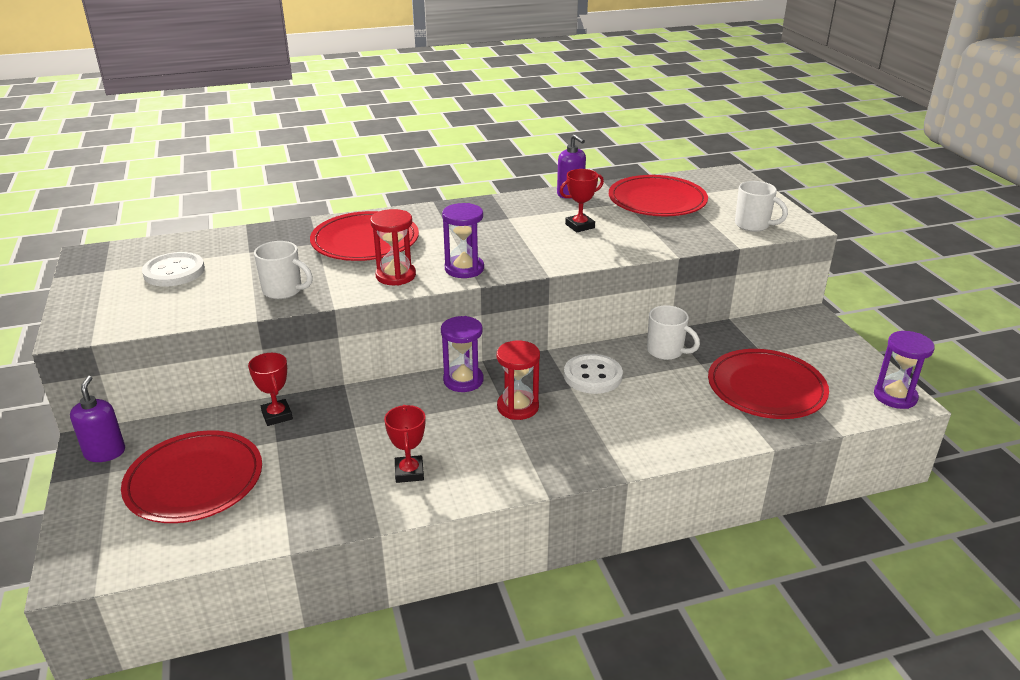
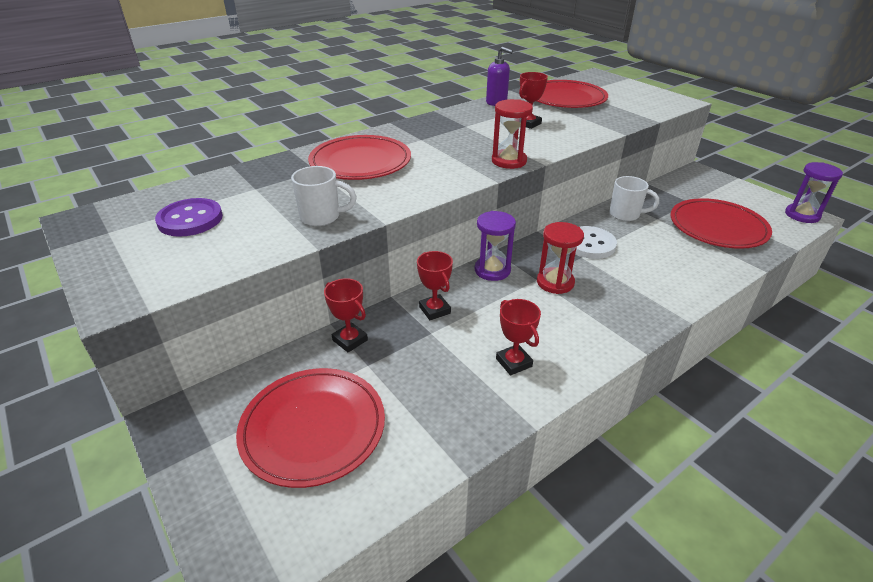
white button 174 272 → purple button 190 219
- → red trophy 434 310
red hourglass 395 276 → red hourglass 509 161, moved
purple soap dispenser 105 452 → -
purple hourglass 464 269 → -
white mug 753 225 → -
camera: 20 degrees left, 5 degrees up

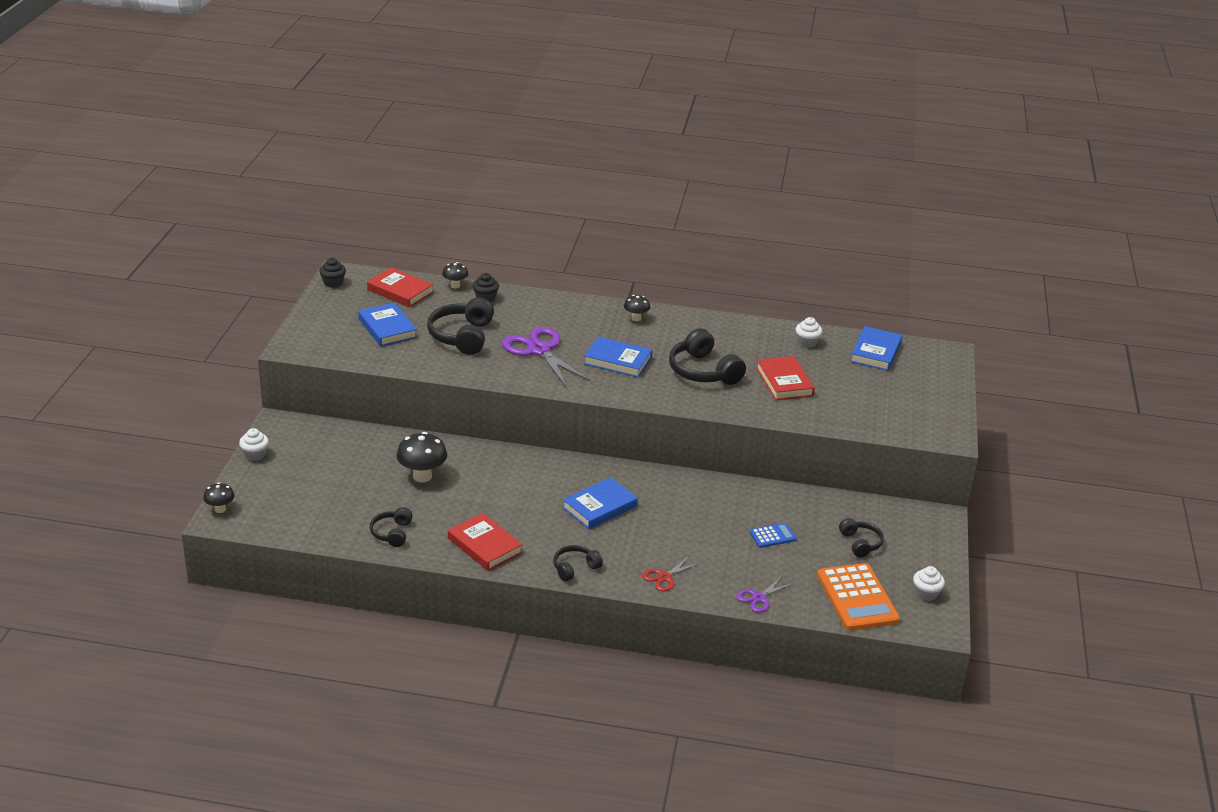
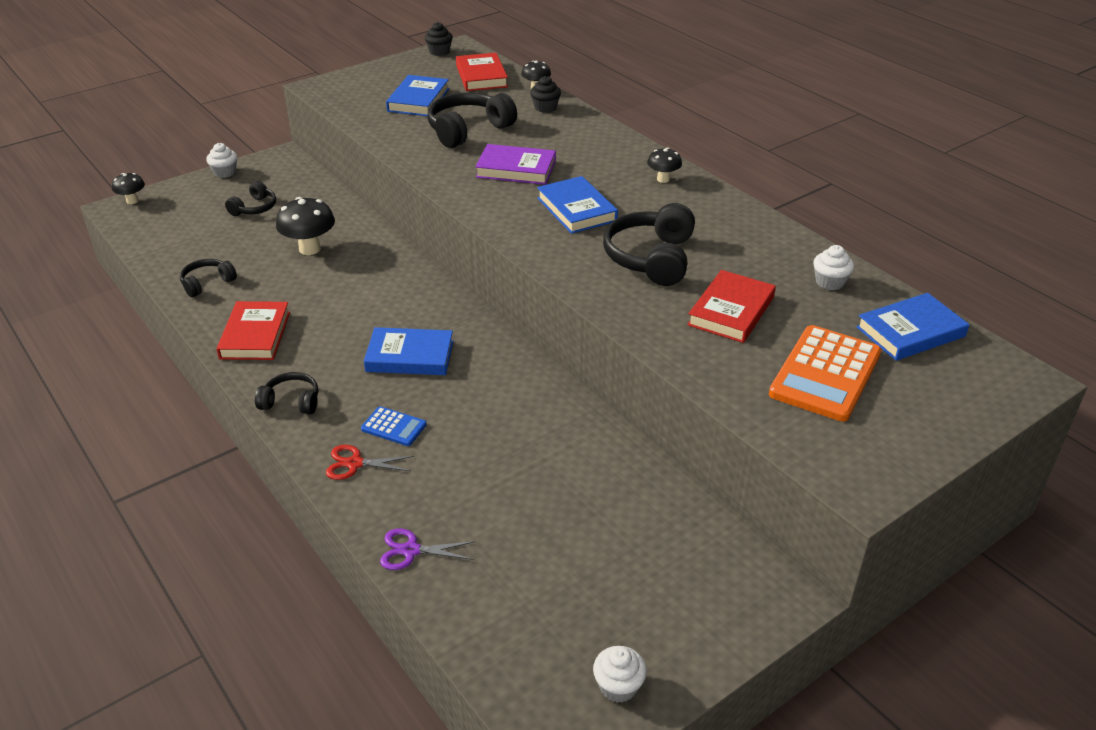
black headphones 860 543 → black headphones 254 208, moved
blue calculator 772 536 → blue calculator 394 427, moved
purple scissors 539 350 → purple book 516 169
orange calculator 857 598 → orange calculator 825 374, moved
camera: 45 degrees right, 5 degrees up

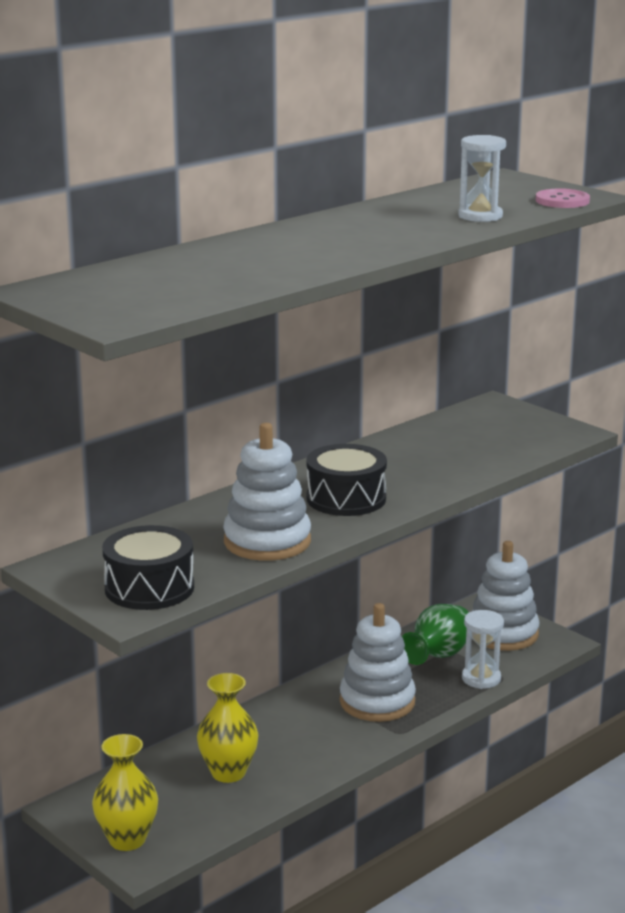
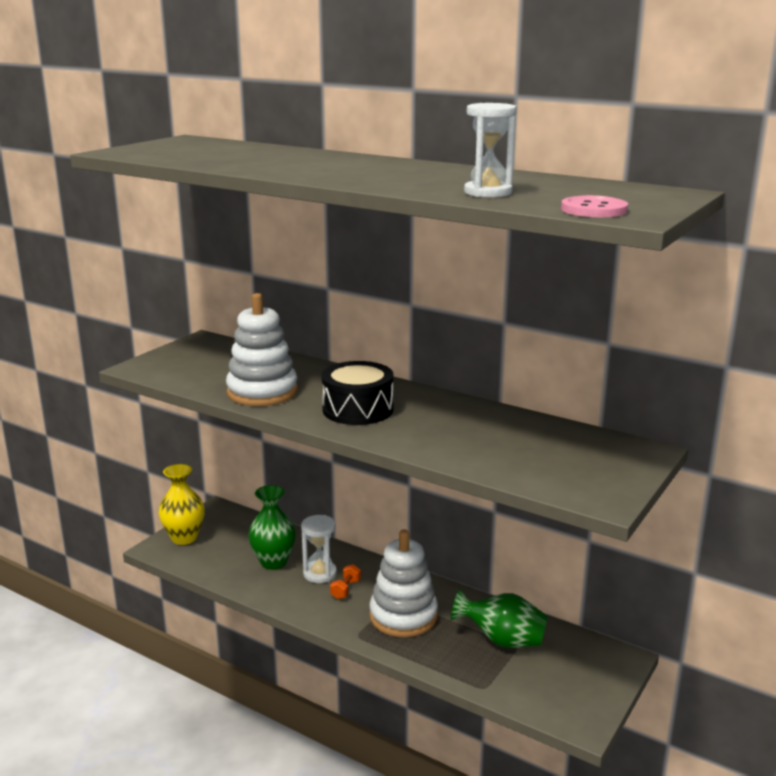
yellow vase 228 772 → green vase 273 562
white hourglass 481 678 → white hourglass 320 573, moved
- → orange dumbbell 345 589
black drum 149 588 → -
white stacking toy 503 633 → -
camera: 75 degrees right, 0 degrees up

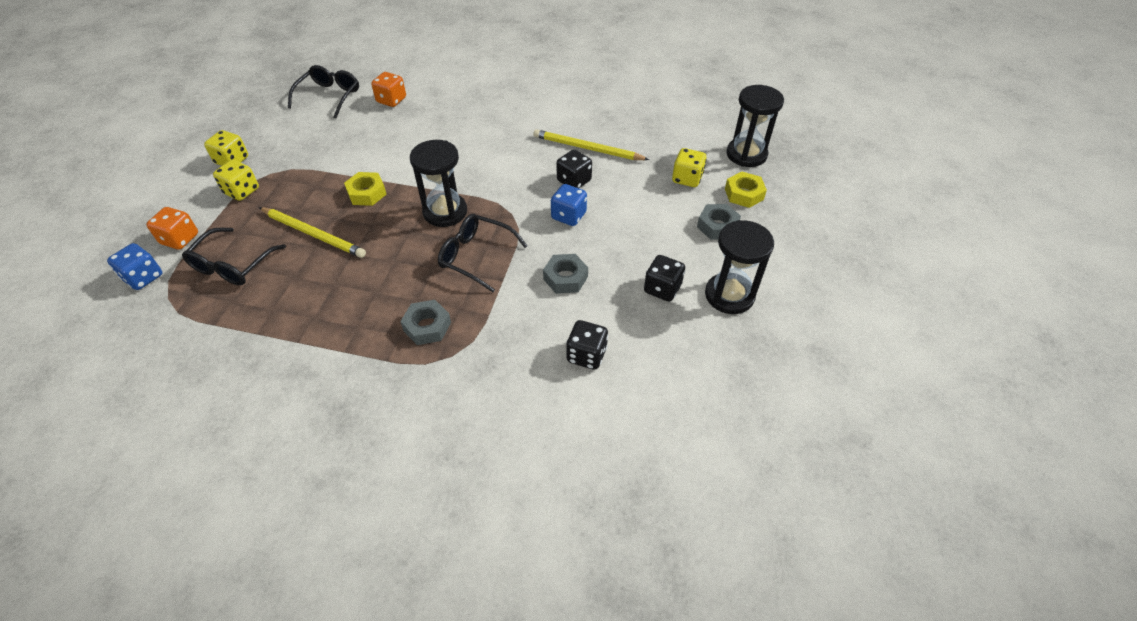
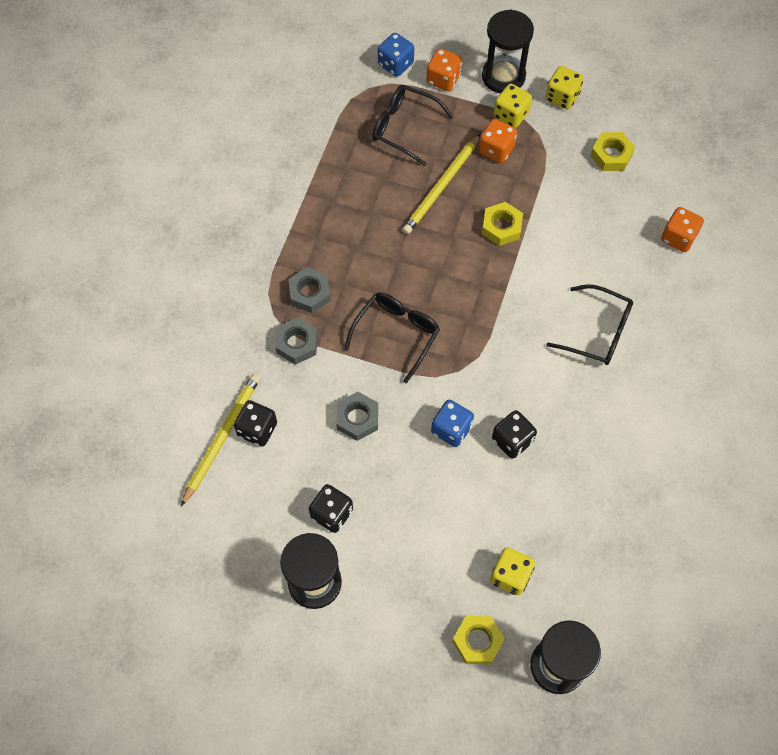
yellow pencil 587 148 → yellow pencil 222 437, moved
grey nut 717 226 → grey nut 297 343, moved
- → orange dice 496 149
black hourglass 445 212 → black hourglass 503 76, moved
black glasses 329 96 → black glasses 598 332, moved
- → yellow nut 611 155
camera: 95 degrees right, 15 degrees up

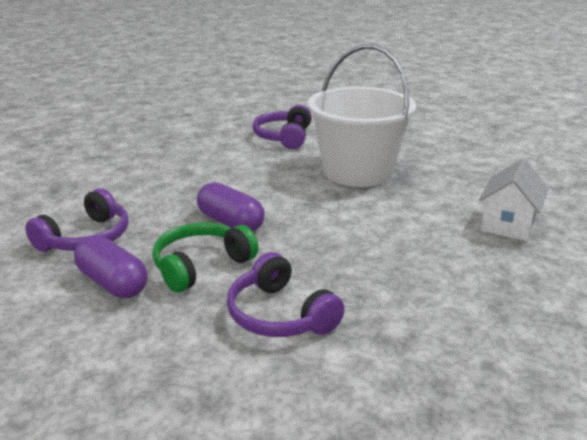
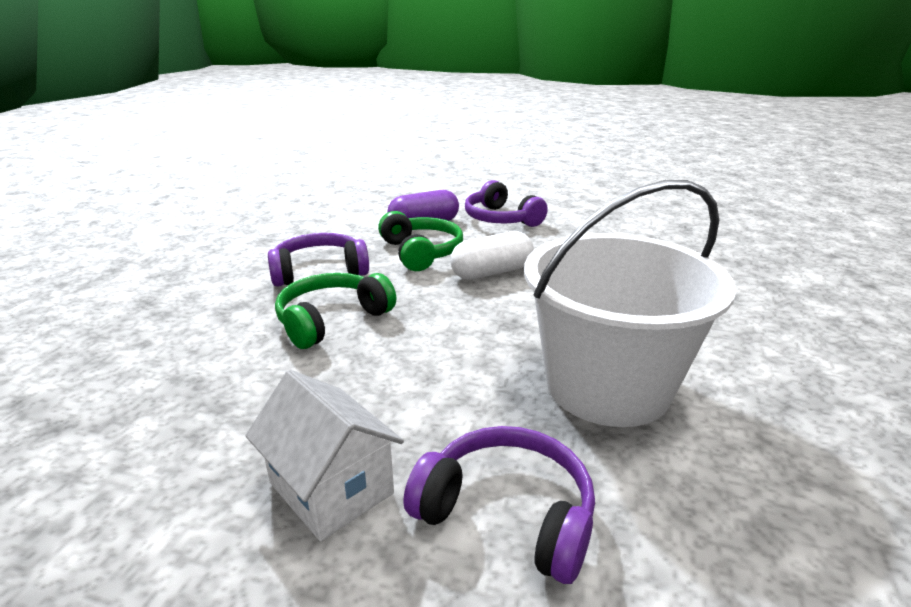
- → green headphones 332 320
purple headphones 284 137 → purple headphones 507 513, moved
purple capsule 231 222 → white capsule 492 272
camera: 110 degrees right, 0 degrees up

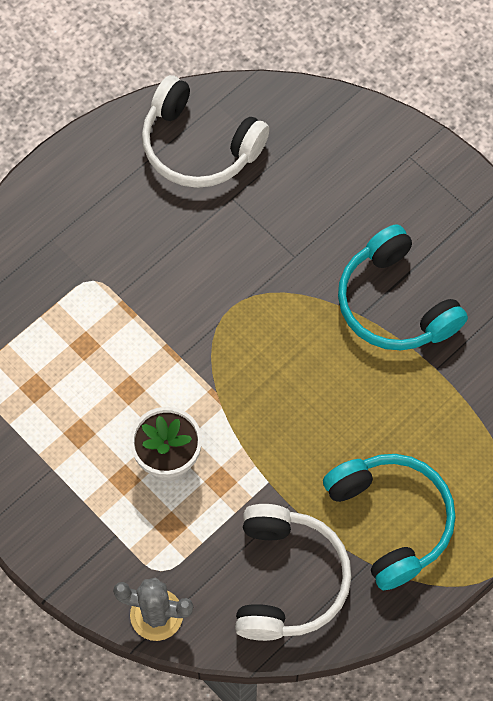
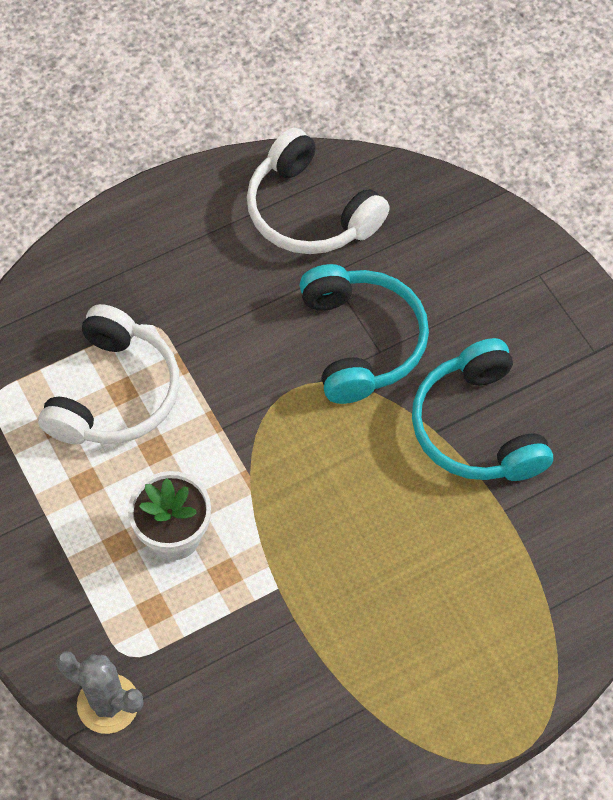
white headphones 288 579 → white headphones 115 393, moved
turquoise headphones 391 520 → turquoise headphones 362 341, moved
camera: 15 degrees right, 5 degrees down

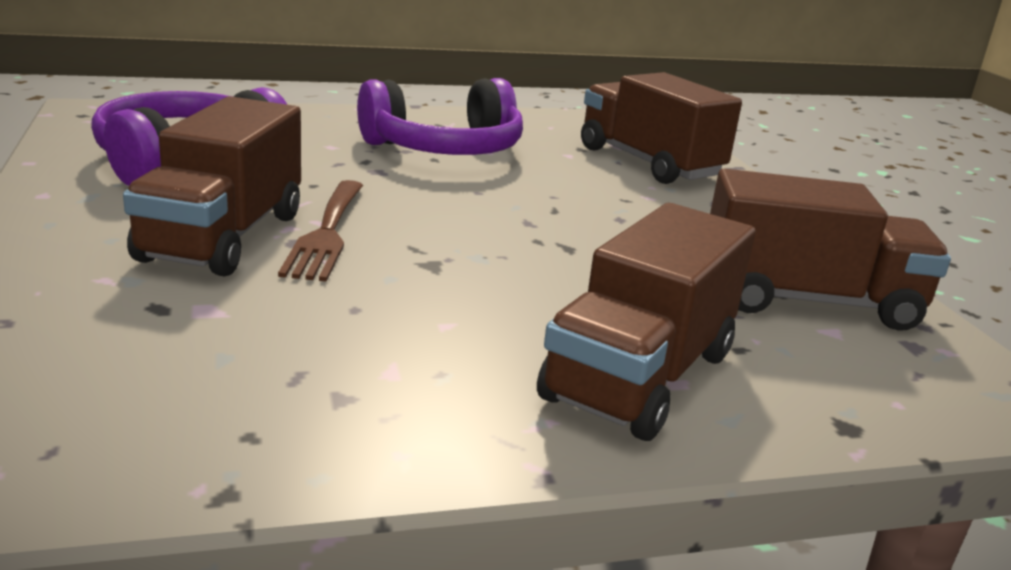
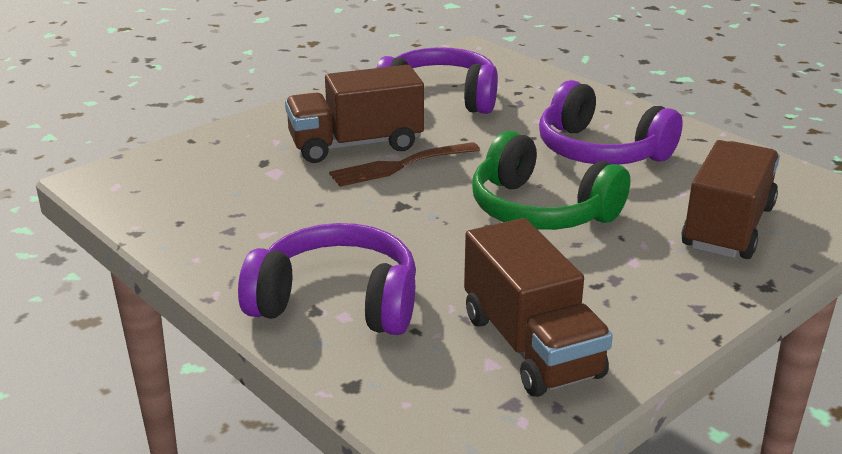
brown truck 639 376 → purple headphones 337 302
- → green headphones 541 210
camera: 65 degrees right, 5 degrees up

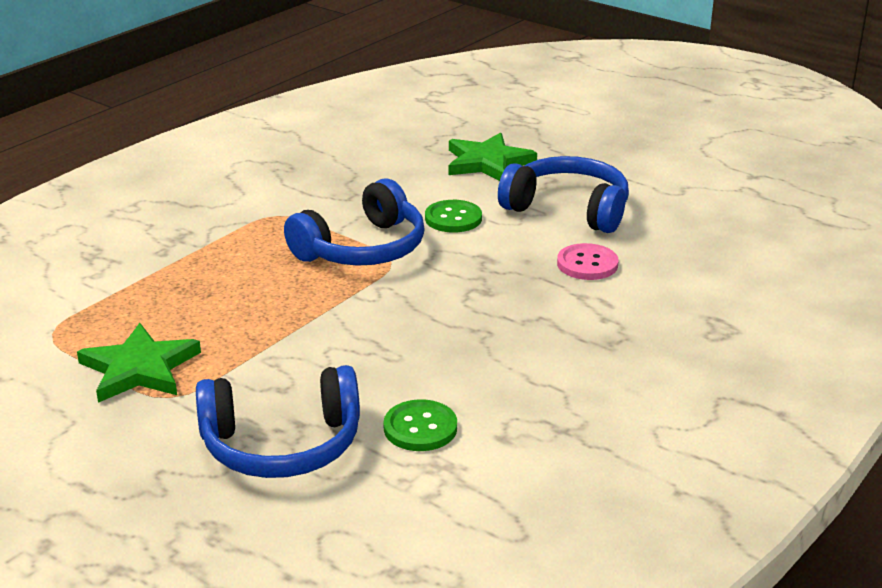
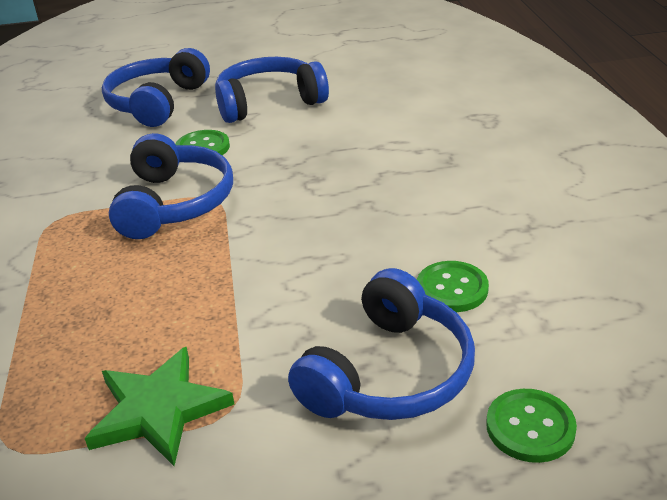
green star 487 162 → blue headphones 157 103
- → green button 530 427
pink button 587 264 → -
camera: 45 degrees left, 5 degrees up

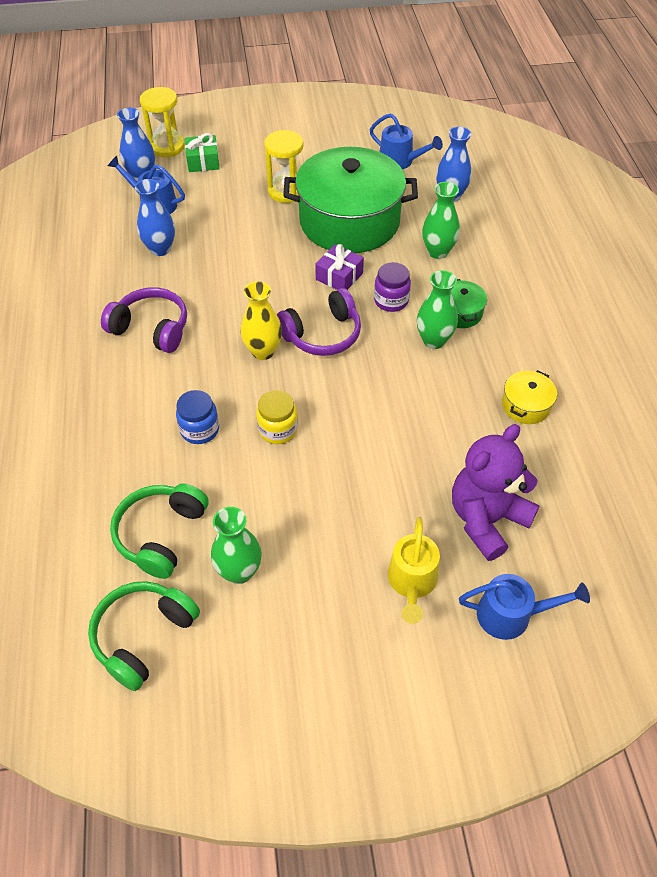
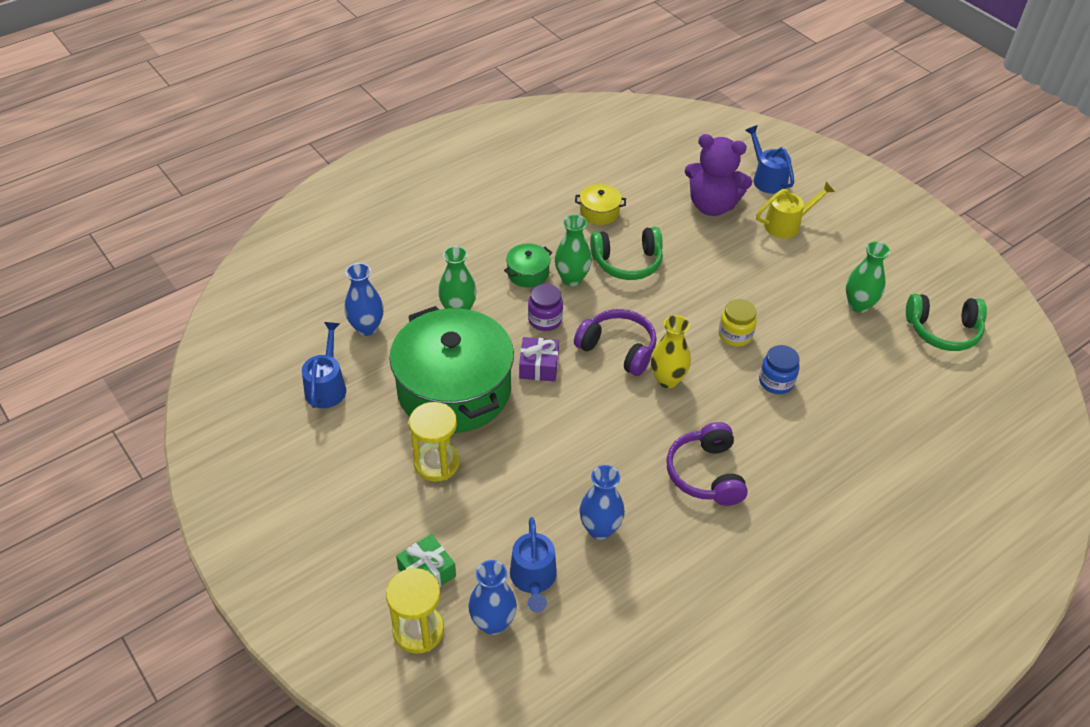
green headphones 161 534 → green headphones 627 262, moved
camera: 120 degrees left, 5 degrees down

